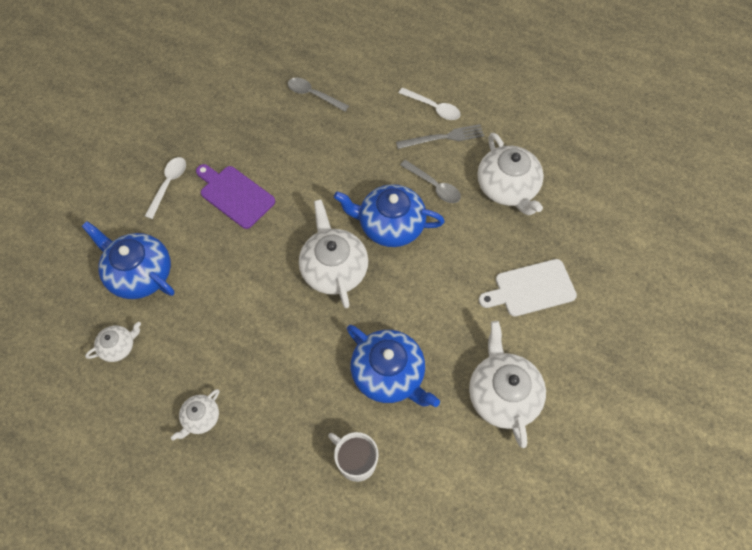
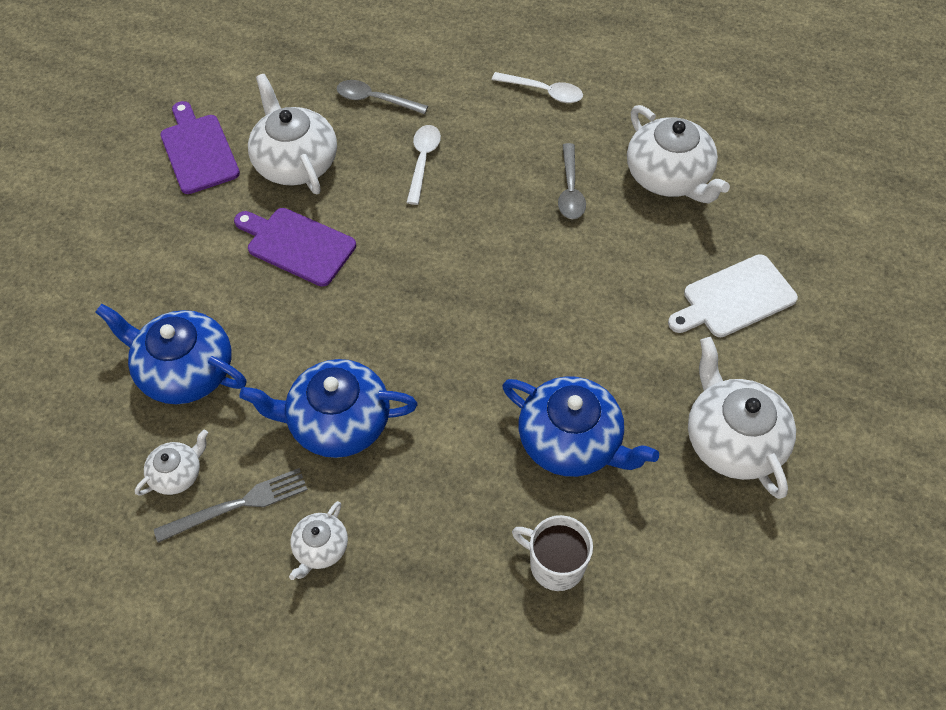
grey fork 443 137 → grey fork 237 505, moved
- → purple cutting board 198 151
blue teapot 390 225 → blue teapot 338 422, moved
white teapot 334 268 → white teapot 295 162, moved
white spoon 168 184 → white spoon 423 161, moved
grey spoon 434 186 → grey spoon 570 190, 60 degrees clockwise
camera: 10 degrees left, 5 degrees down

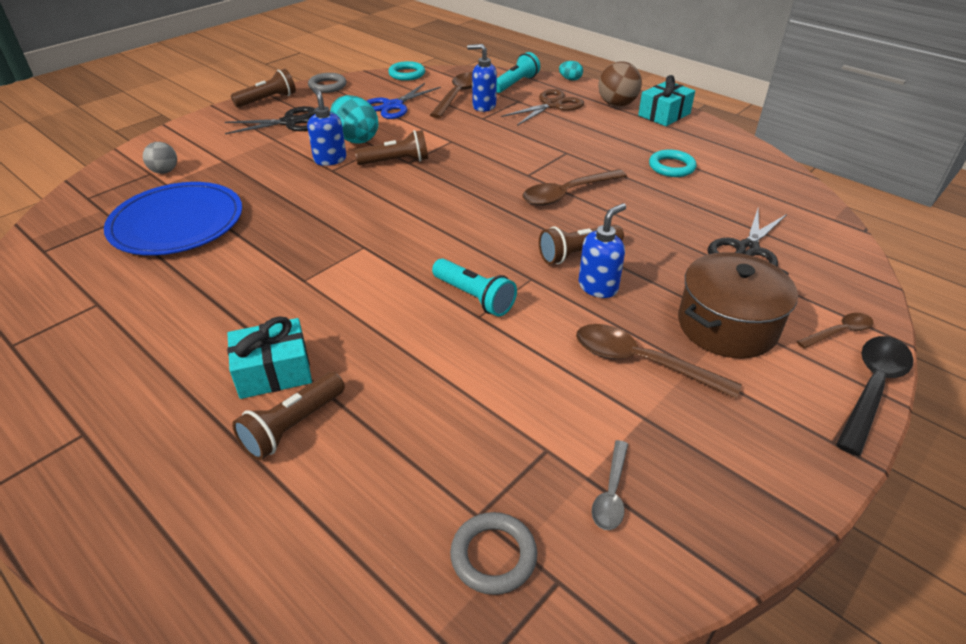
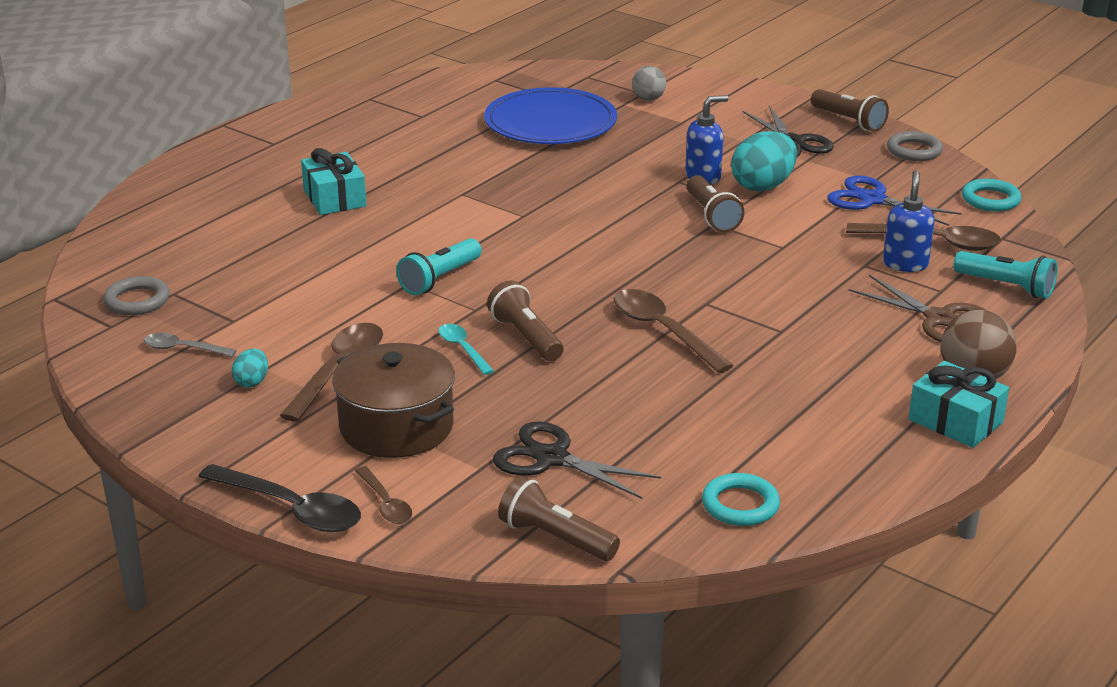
turquoise egg 570 79 → turquoise egg 252 382, moved
blue soap dispenser 598 287 → turquoise spoon 462 349
brown flashlight 292 426 → brown flashlight 555 538, moved
turquoise ring 671 167 → turquoise ring 740 505, moved
camera: 85 degrees right, 10 degrees down

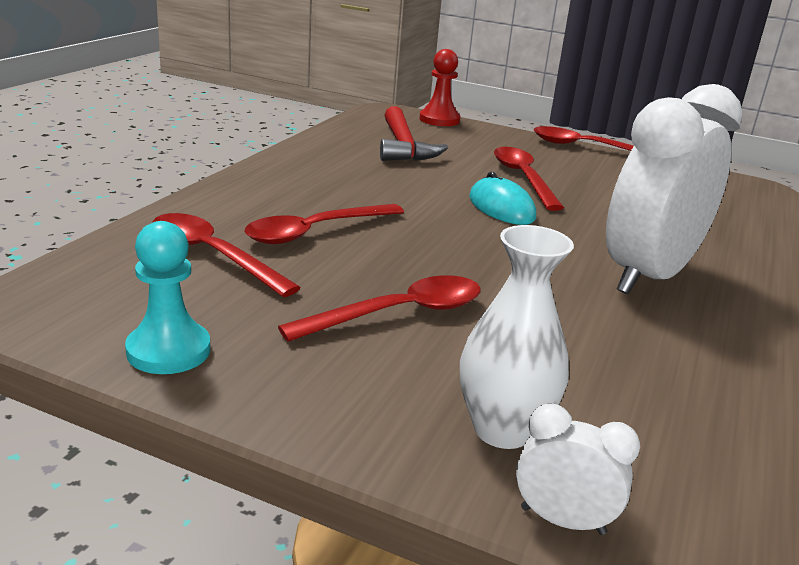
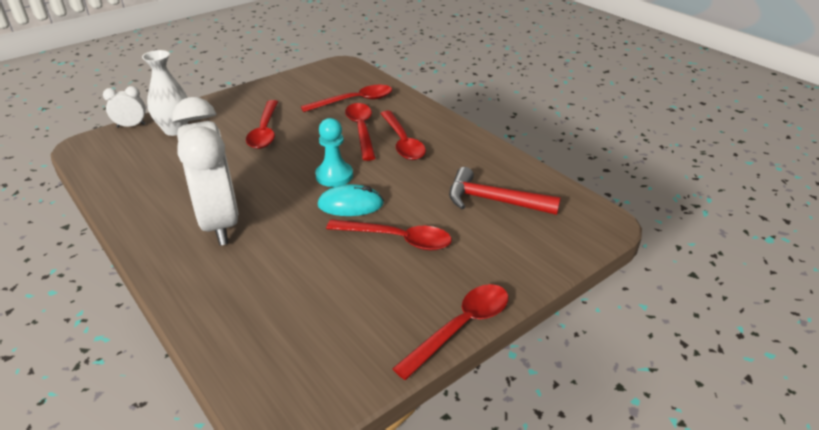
white clock 562 520 → white clock 131 126, 150 degrees counterclockwise
turquoise pawn 168 350 → turquoise pawn 334 176, moved
- → red spoon 402 142
red pawn 439 120 → -
camera: 120 degrees right, 10 degrees up

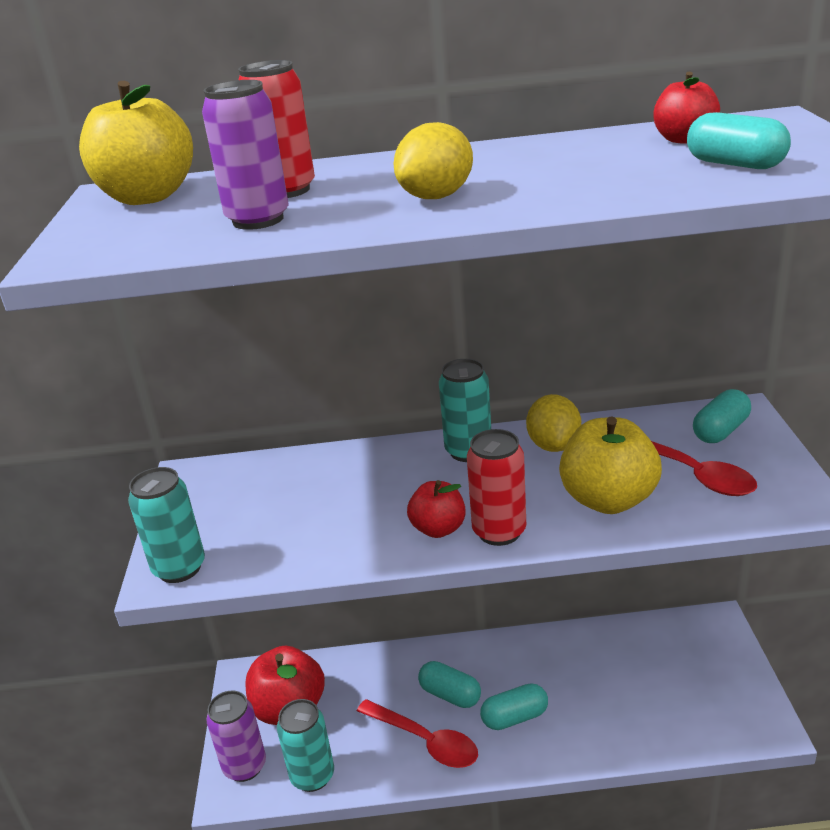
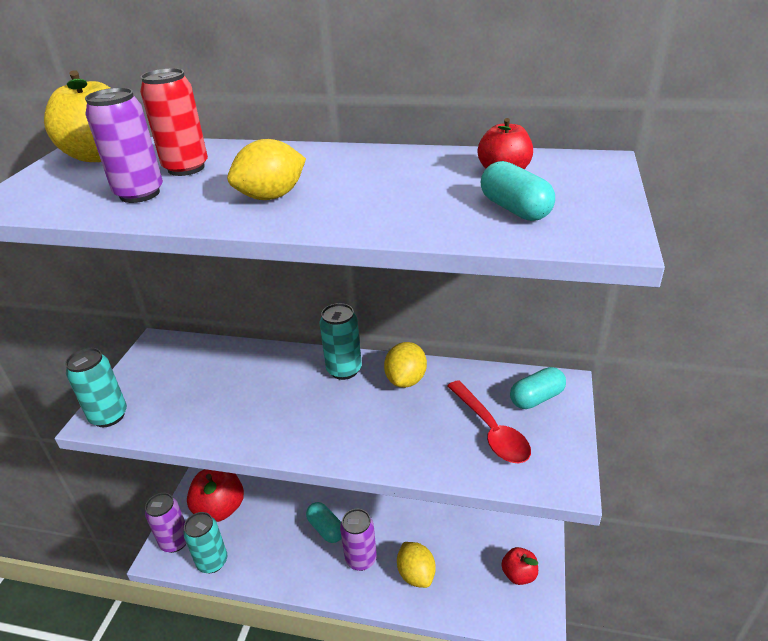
turquoise capsule 514 717 → purple can 361 559
- → yellow lemon 416 574
red apple 438 529 → red apple 519 574, moved
red spoon 425 741 → -
red can 499 531 → -
yellow apple 608 499 → -
camera: 15 degrees right, 5 degrees up

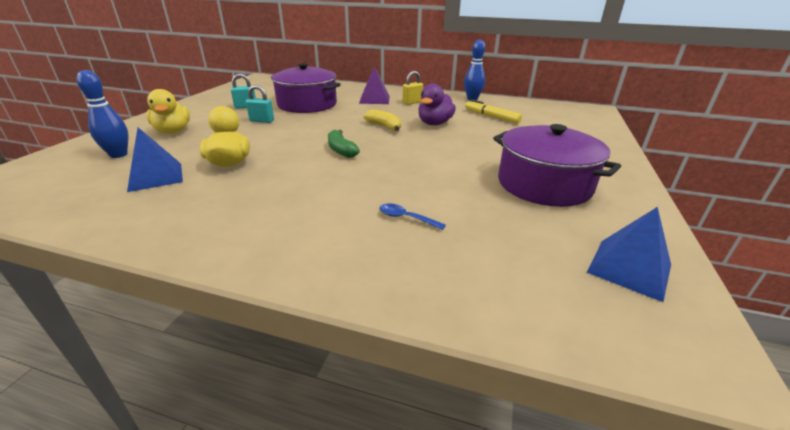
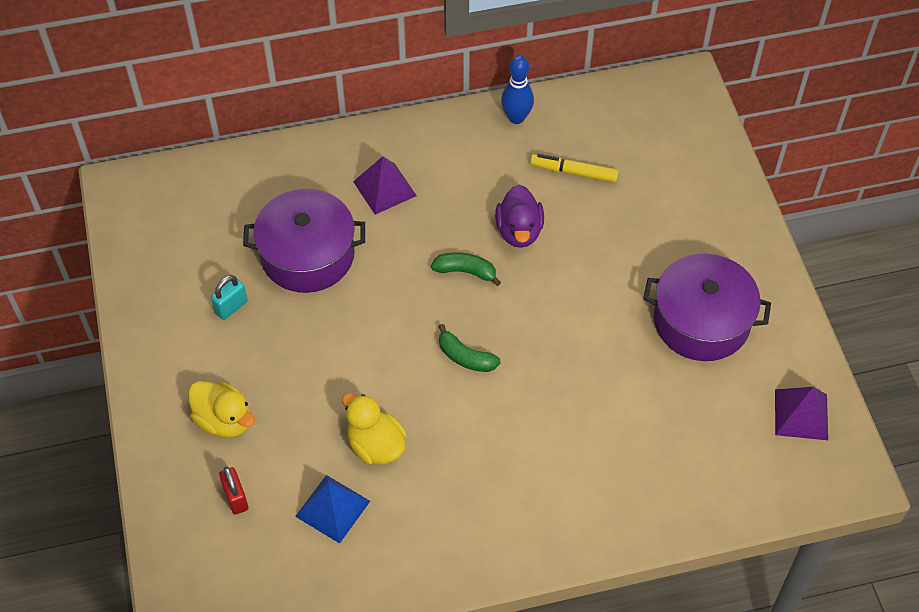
blue bowling pin 118 155 → red padlock 236 498
yellow banana 384 126 → green banana 465 271
blue pyramid 629 268 → purple pyramid 801 414
turquoise padlock 262 121 → -
blue spoon 406 218 → -
yellow padlock 412 102 → -
camera: 30 degrees left, 25 degrees up

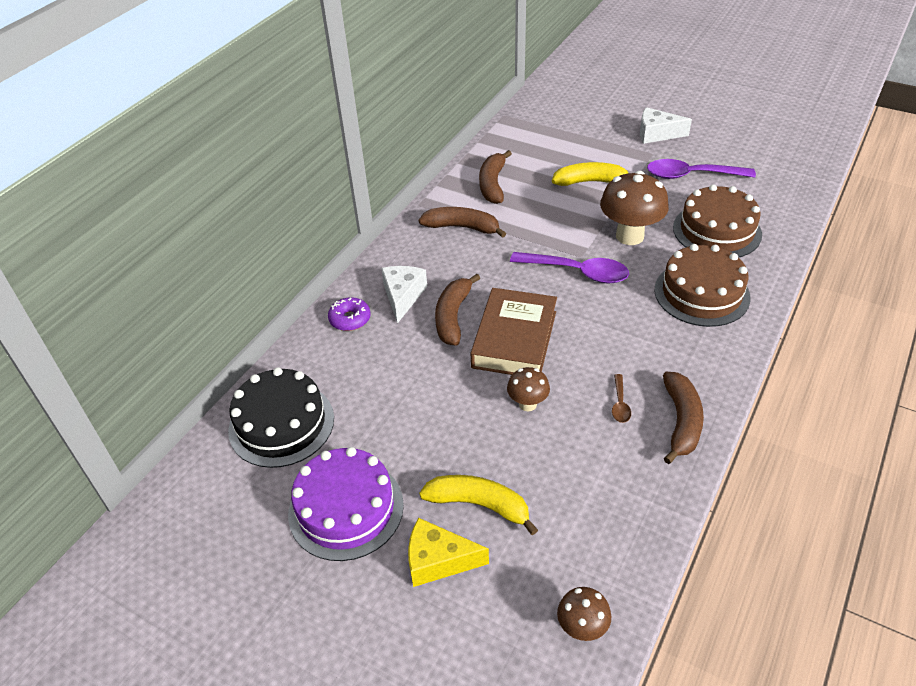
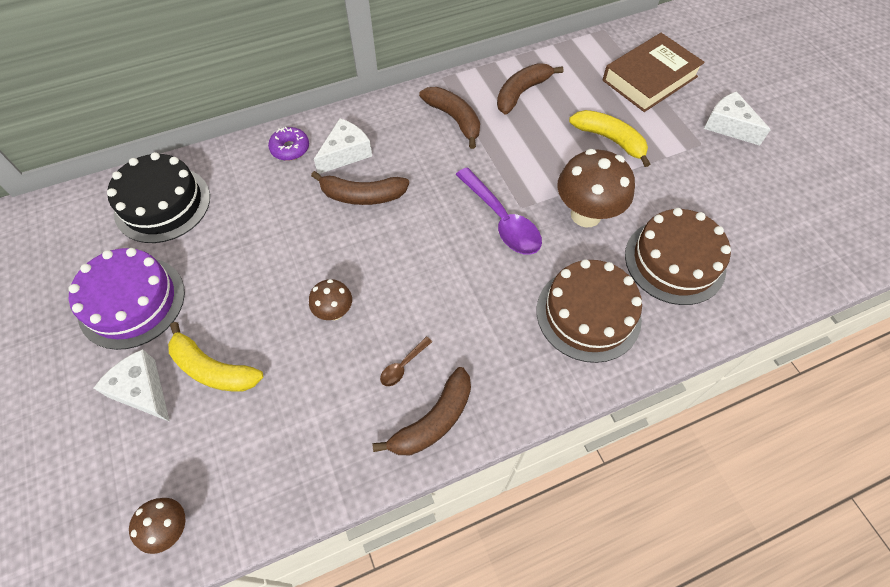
yellow cheese 438 560 → white cheese 142 391
yellow banana 479 505 → yellow banana 213 369, 150 degrees clockwise
brown banana 453 316 → brown banana 362 196, 135 degrees counterclockwise
brown book 514 339 → brown book 649 78, moved
purple spoon 691 175 → -
camera: 35 degrees right, 15 degrees up

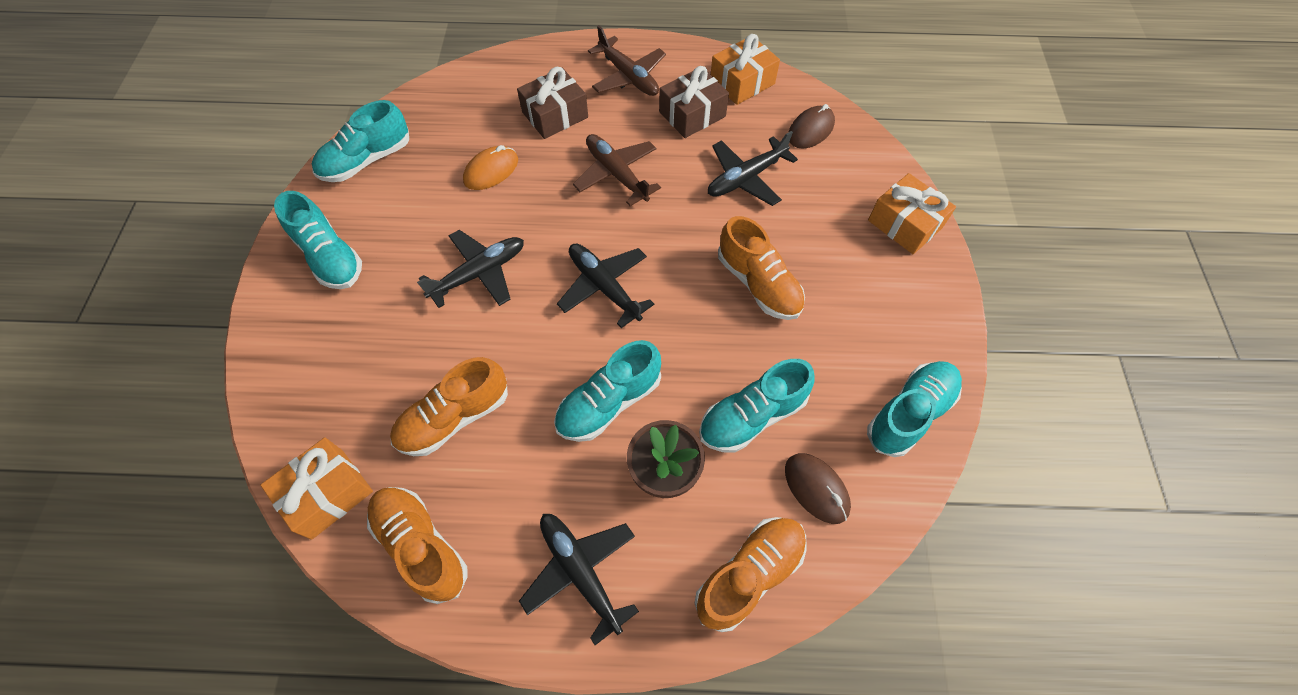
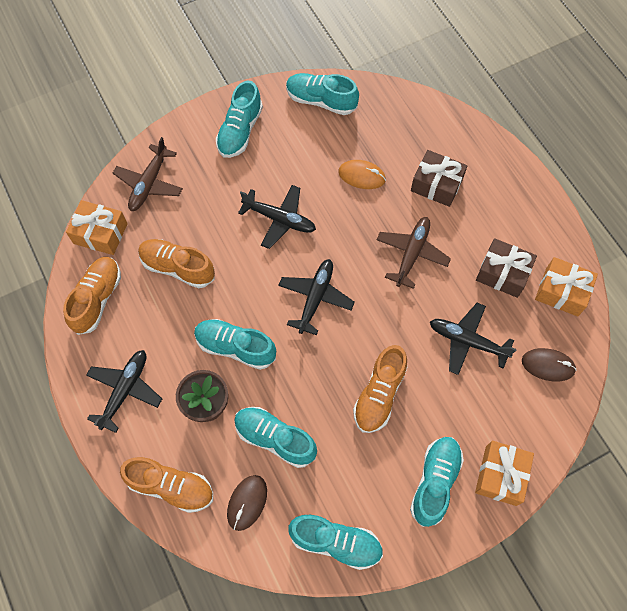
brown plane 628 76 → brown plane 149 183, moved
- → turquoise shoe 435 482
camera: 60 degrees right, 5 degrees up

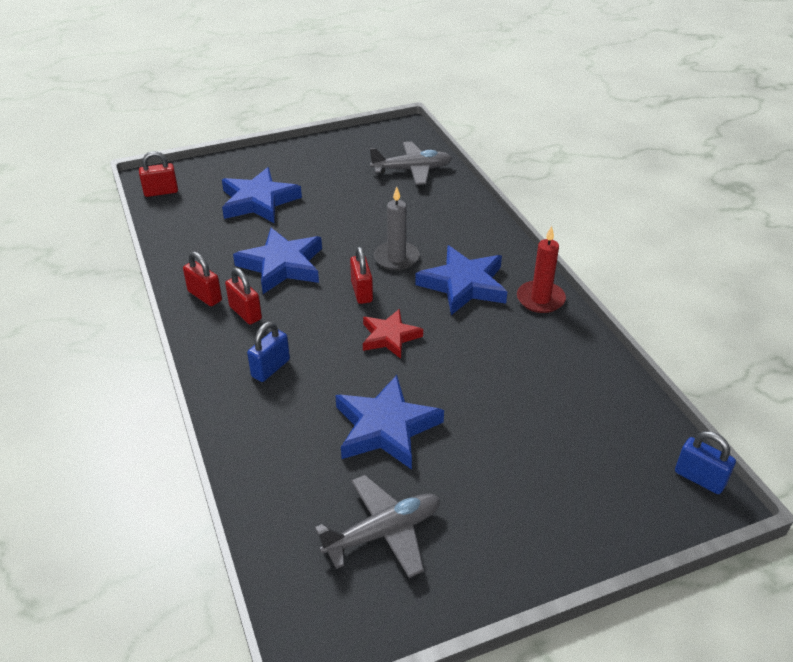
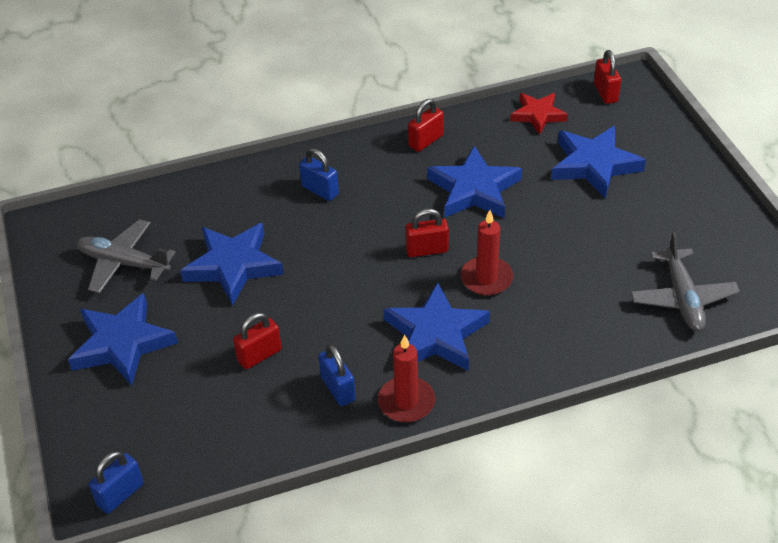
- → blue star 122 344
grey plane 383 532 → grey plane 123 263, 135 degrees clockwise
red padlock 245 313 → red padlock 259 355, moved
- → blue padlock 338 389
grey candle 396 258 → red candle 486 278
red star 389 337 → red star 538 115, moved
camera: 95 degrees right, 5 degrees up

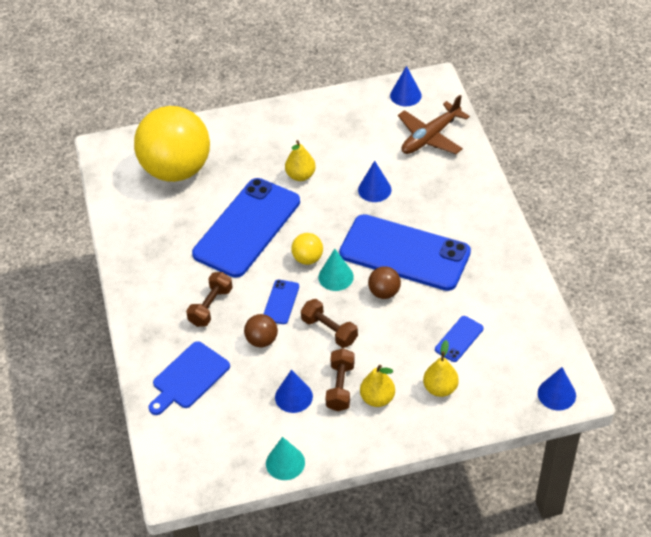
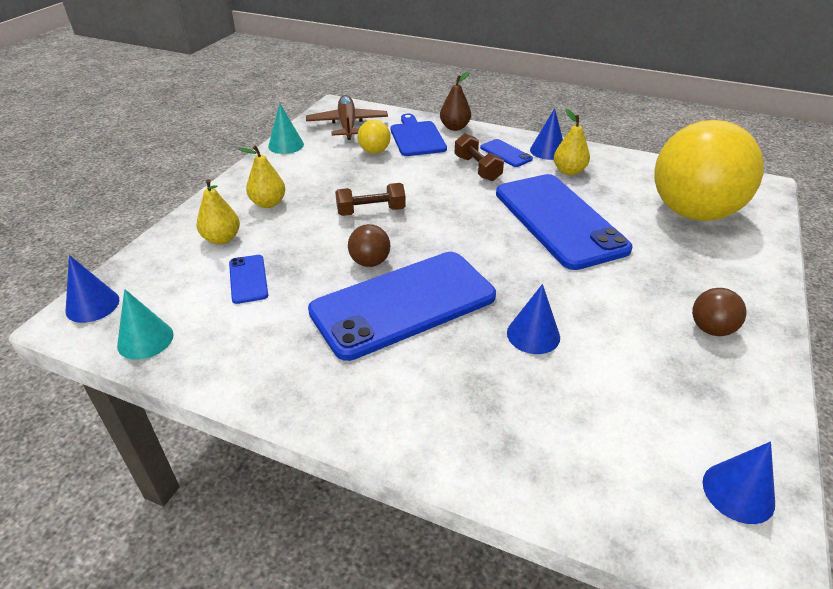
turquoise cone 336 277 → turquoise cone 145 340, moved
brown plane 430 137 → brown plane 347 125, moved
yellow ball 308 258 → yellow ball 374 151, moved
- → brown pear 455 127
blue phone 281 302 → blue phone 506 153, moved
blue cone 293 396 → blue cone 548 151, moved
yellow pear 300 175 → yellow pear 569 171, moved
brown ball 262 340 → brown ball 711 329, moved
brown dumbbell 340 387 → -
camera: 125 degrees right, 10 degrees down

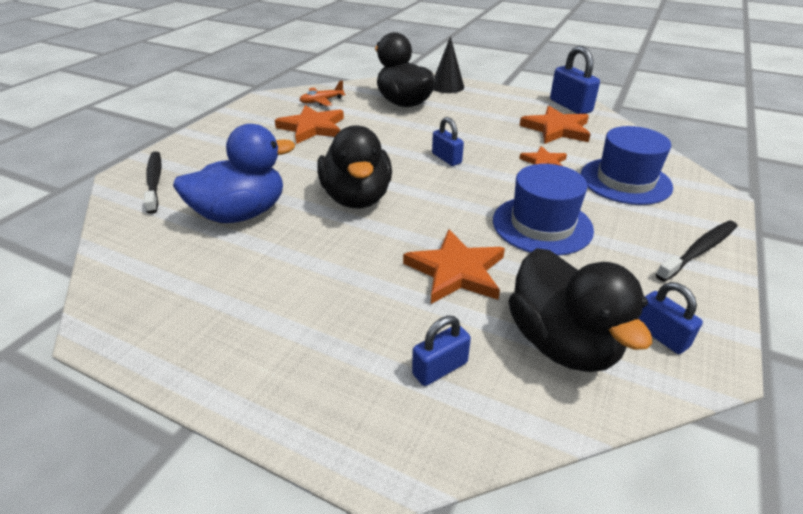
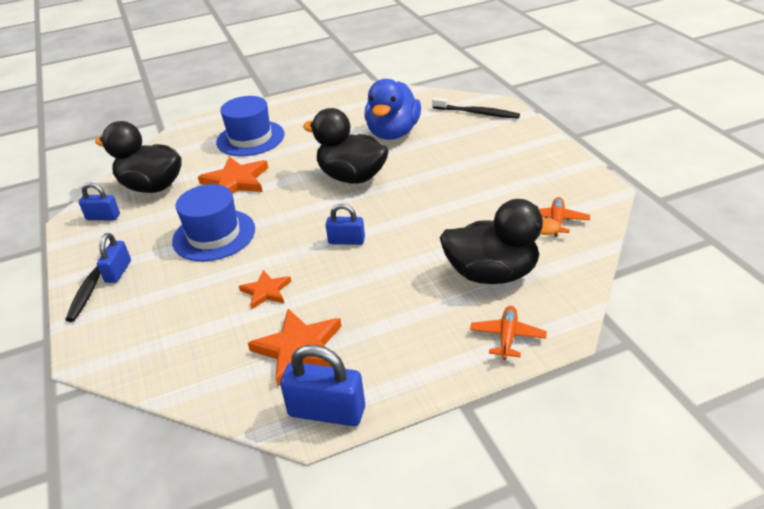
blue padlock 440 368 → blue padlock 118 271, moved
blue hat 625 181 → blue hat 250 138, moved
black cone 447 86 → orange plane 507 337
orange star 312 127 → -
camera: 135 degrees right, 0 degrees up

